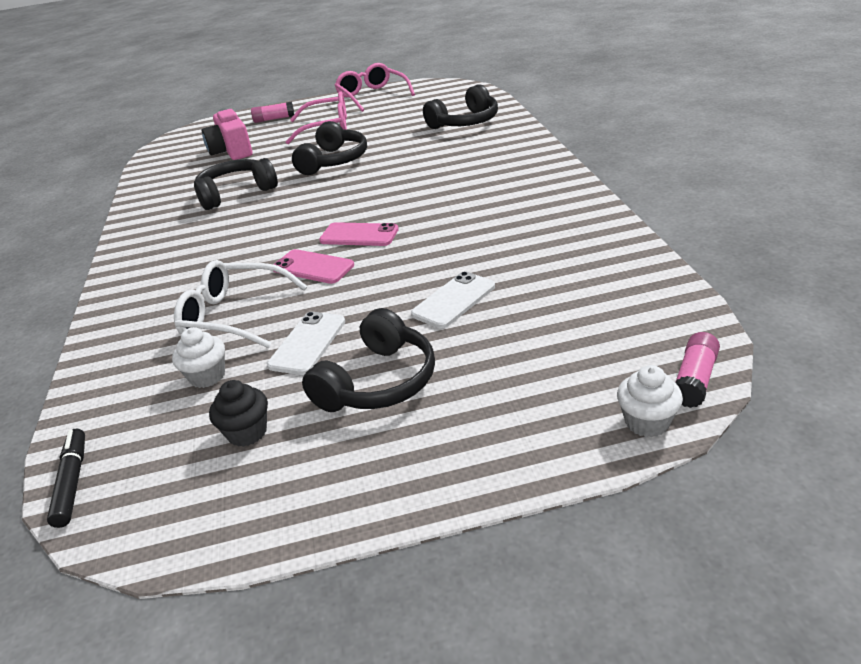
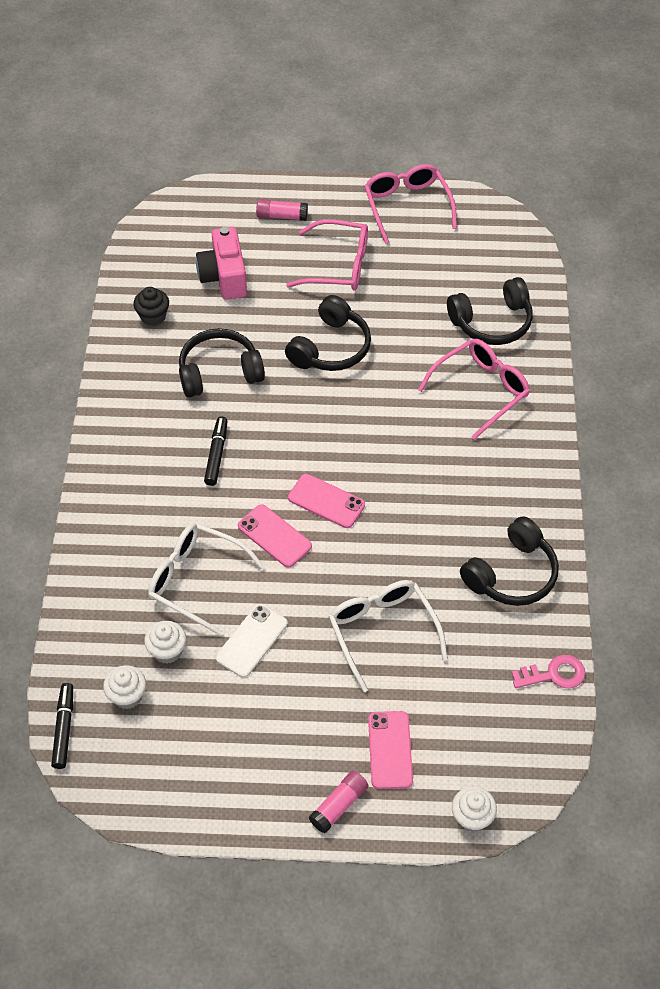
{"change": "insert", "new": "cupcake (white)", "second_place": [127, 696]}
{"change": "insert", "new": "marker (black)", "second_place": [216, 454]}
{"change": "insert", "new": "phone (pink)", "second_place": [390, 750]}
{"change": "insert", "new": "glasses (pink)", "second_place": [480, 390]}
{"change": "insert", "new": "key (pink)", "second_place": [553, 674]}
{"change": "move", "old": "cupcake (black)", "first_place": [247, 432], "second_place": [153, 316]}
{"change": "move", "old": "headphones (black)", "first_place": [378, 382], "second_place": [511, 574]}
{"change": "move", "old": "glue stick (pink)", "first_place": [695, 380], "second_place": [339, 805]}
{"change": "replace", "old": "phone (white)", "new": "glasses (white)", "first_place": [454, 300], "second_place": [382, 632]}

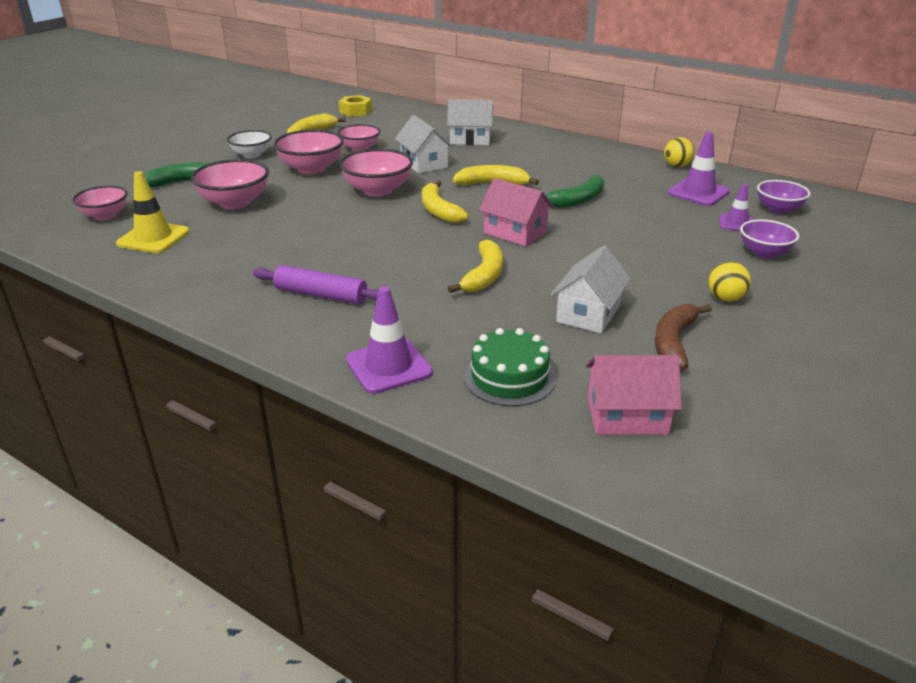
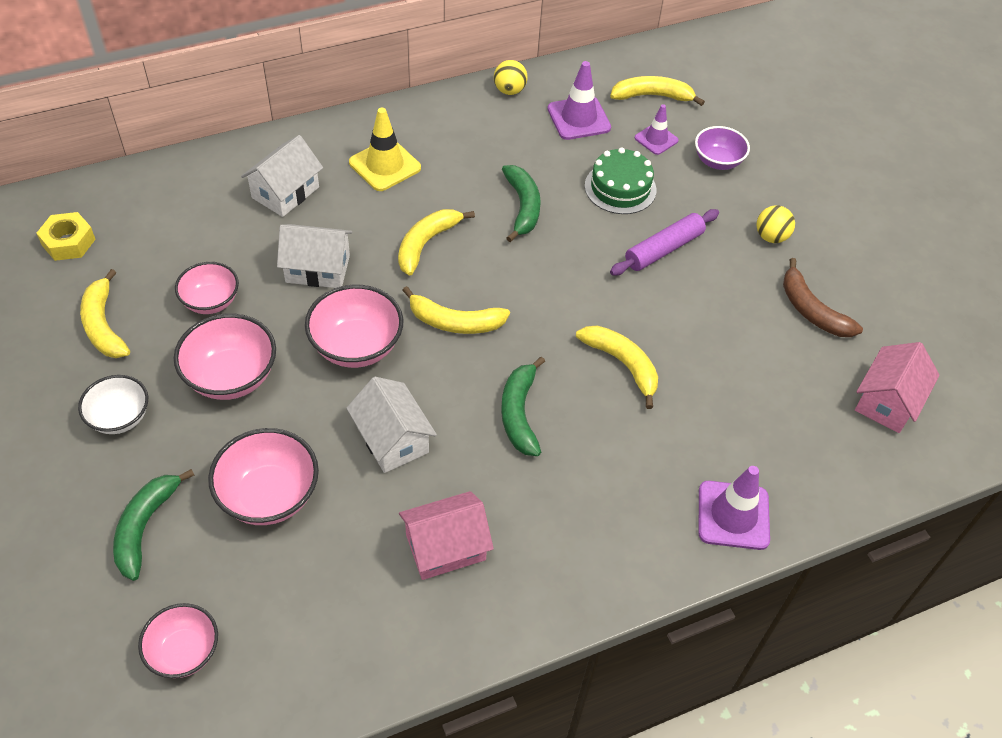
{"change": "insert", "new": "banana (green)", "second_place": [519, 413]}
{"change": "move", "old": "traffic cone (yellow)", "first_place": [153, 238], "second_place": [385, 165]}
{"change": "move", "old": "rolling pin (purple)", "first_place": [321, 295], "second_place": [664, 249]}
{"change": "move", "old": "cake (green)", "first_place": [509, 377], "second_place": [620, 188]}
{"change": "move", "old": "house (pink)", "first_place": [515, 232], "second_place": [445, 547]}
{"change": "move", "old": "house (white)", "first_place": [588, 313], "second_place": [392, 439]}
{"change": "replace", "old": "bowl (purple)", "new": "banana (yellow)", "first_place": [778, 209], "second_place": [652, 96]}

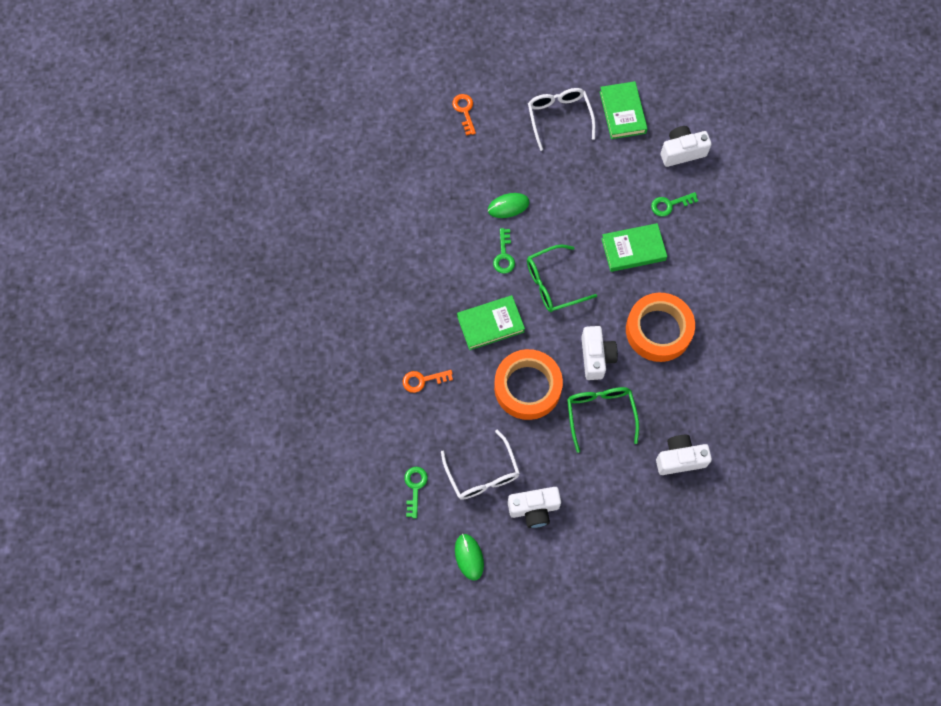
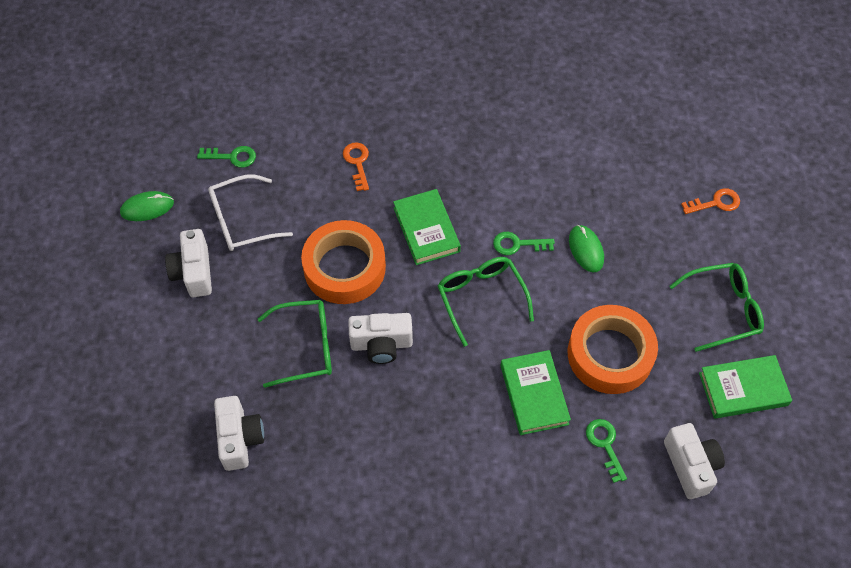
{"change": "move", "old": "tape (orange)", "first_place": [658, 330], "second_place": [610, 354]}
{"change": "recolor", "old": "glasses (white)", "new": "glasses (green)", "first_place": [559, 117], "second_place": [723, 310]}

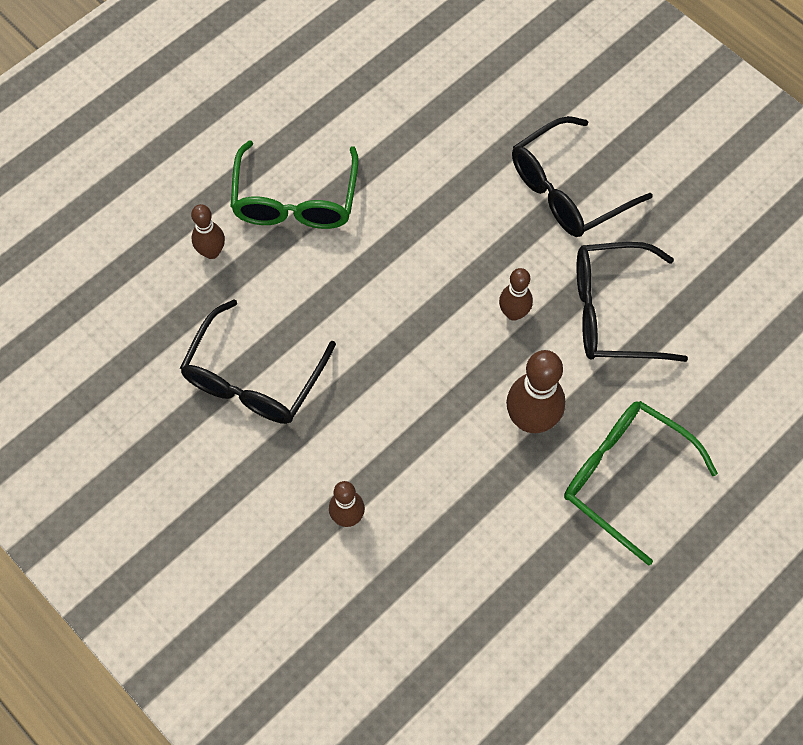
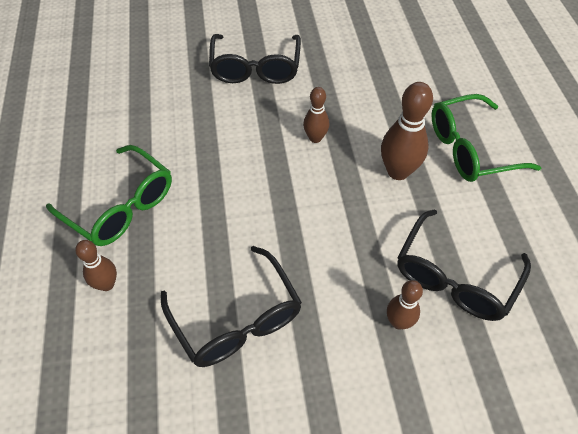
{"change": "move", "old": "glasses (black)", "first_place": [612, 312], "second_place": [454, 277]}

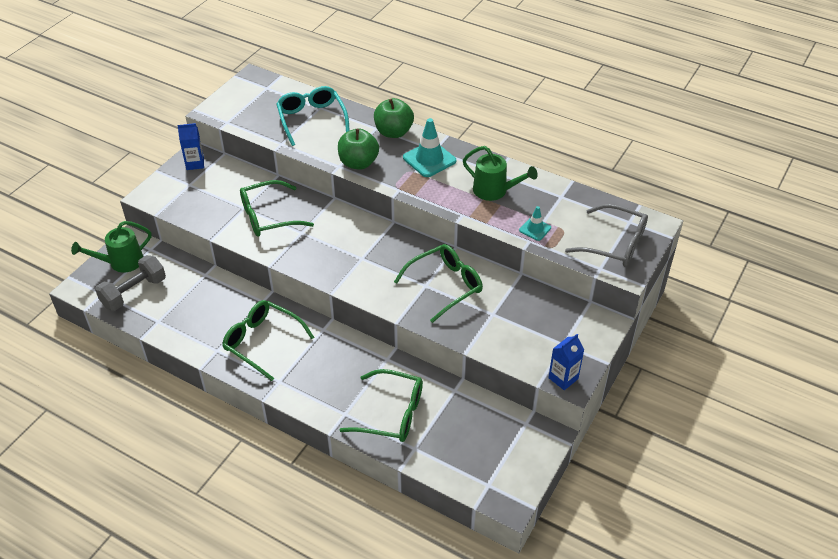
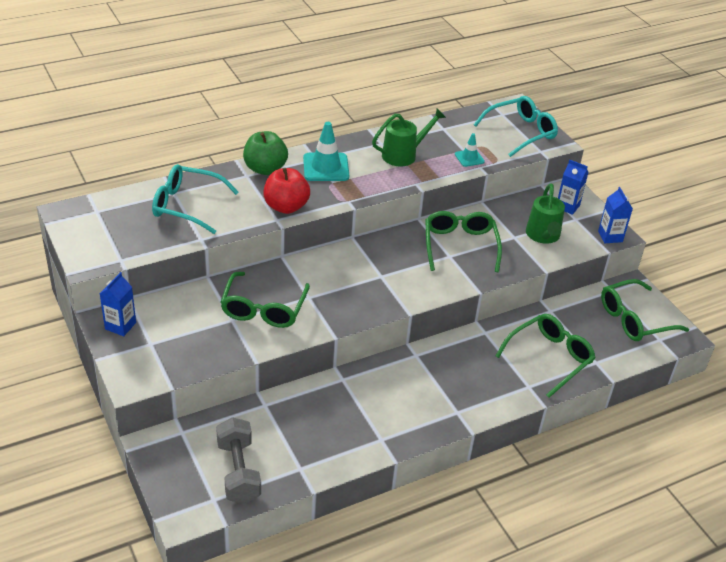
{"change": "insert", "new": "carton (blue)", "second_place": [567, 206]}
{"change": "move", "old": "watering can (green)", "first_place": [121, 262], "second_place": [543, 236]}
{"change": "move", "old": "glasses (green)", "first_place": [262, 342], "second_place": [634, 319]}
{"change": "recolor", "old": "apple (green)", "new": "apple (red)", "first_place": [358, 163], "second_place": [286, 207]}
{"change": "recolor", "old": "glasses (grey)", "new": "glasses (turquoise)", "first_place": [614, 244], "second_place": [521, 132]}

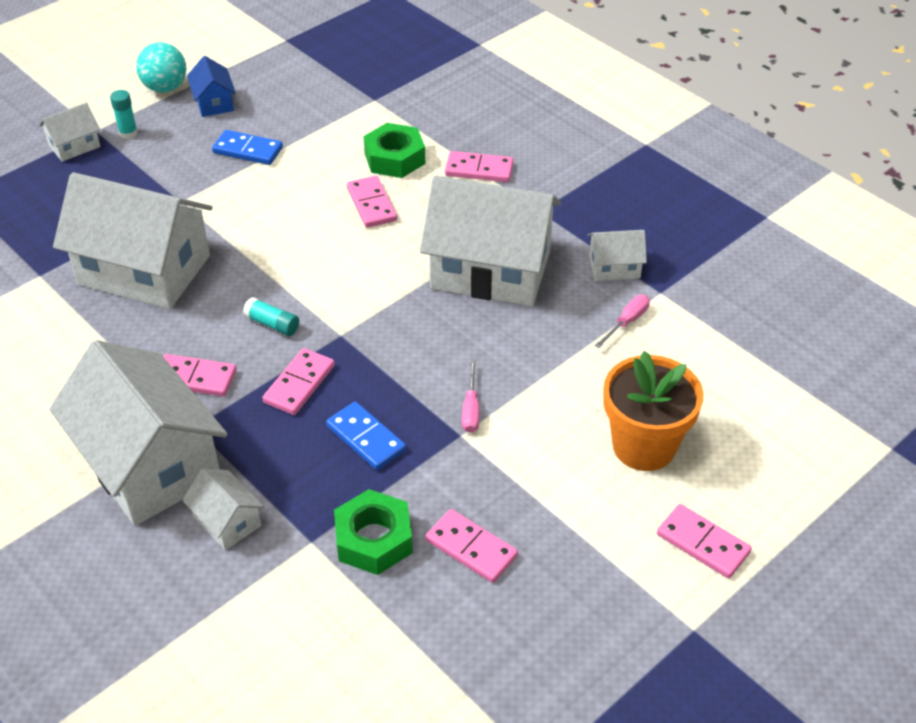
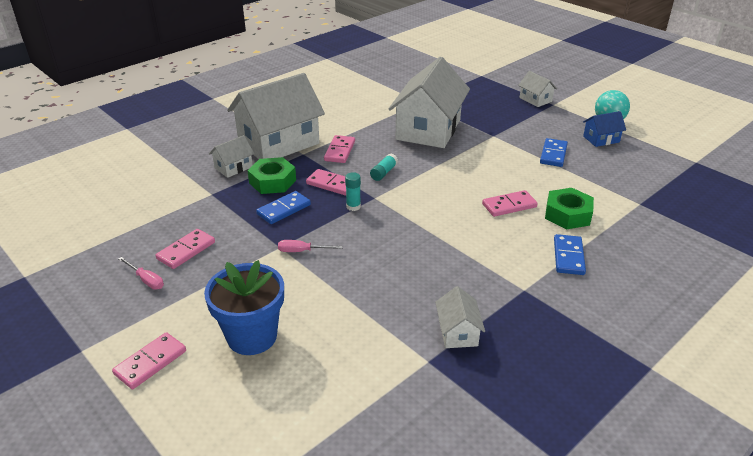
{"change": "delete", "old": "house (white)", "first_place": [490, 269]}
{"change": "move", "old": "glue stick (turquoise)", "first_place": [128, 133], "second_place": [353, 206]}
{"change": "move", "old": "nut (green)", "first_place": [373, 539], "second_place": [272, 181]}
{"change": "move", "old": "screwdriver (pink)", "first_place": [627, 322], "second_place": [146, 280]}
{"change": "recolor", "old": "domino (pink)", "new": "domino (blue)", "first_place": [479, 170], "second_place": [568, 256]}
{"change": "recolor", "old": "flower pot (orange)", "new": "flower pot (blue)", "first_place": [644, 446], "second_place": [252, 336]}

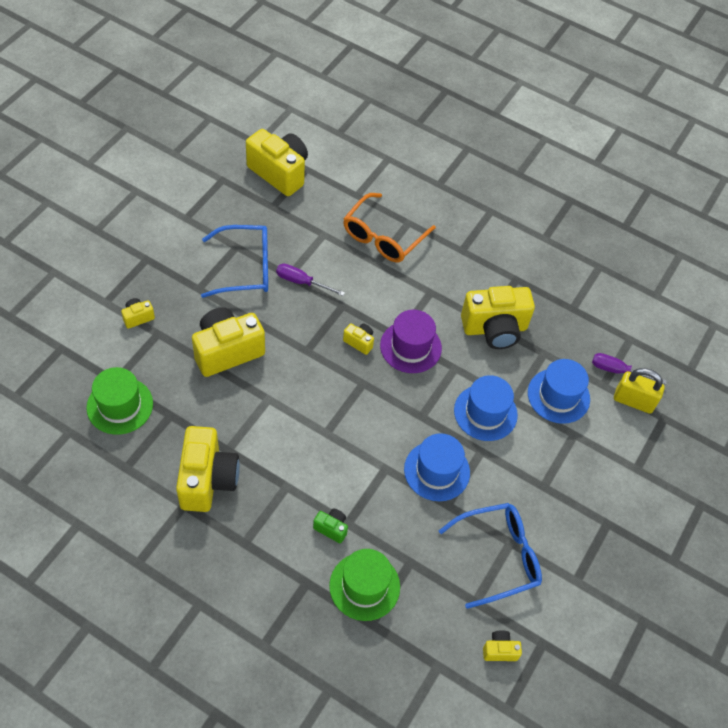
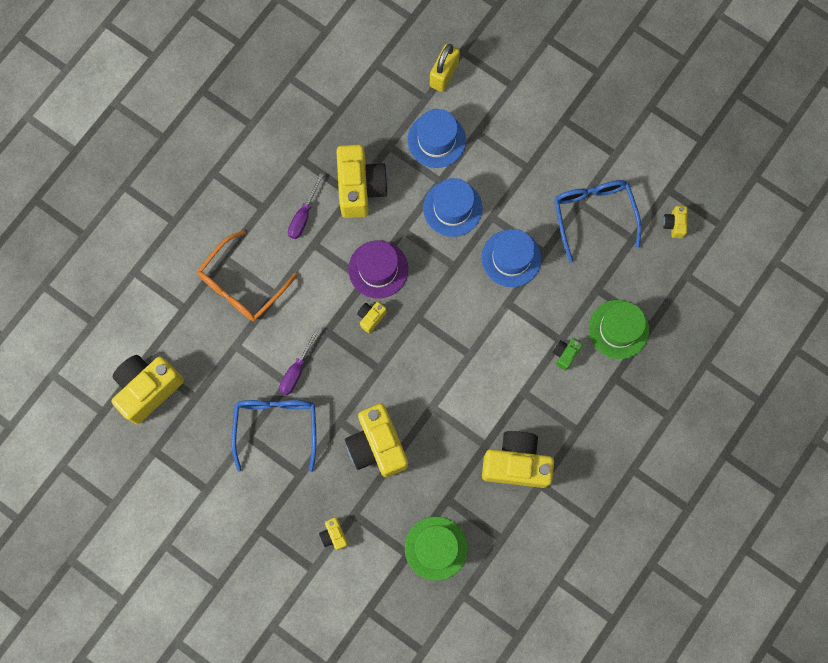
{"change": "move", "old": "screwdriver (purple)", "first_place": [617, 371], "second_place": [303, 216]}
{"change": "rotate", "old": "glasses (orange)", "first_place": [383, 237], "second_place": [242, 285], "degrees": 90}

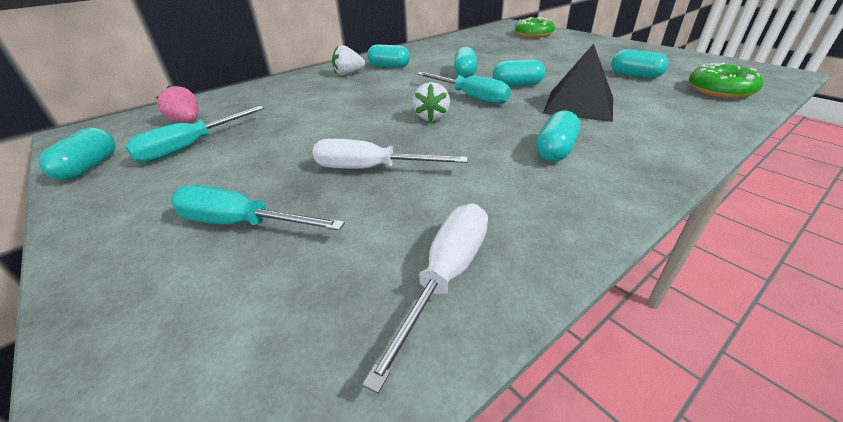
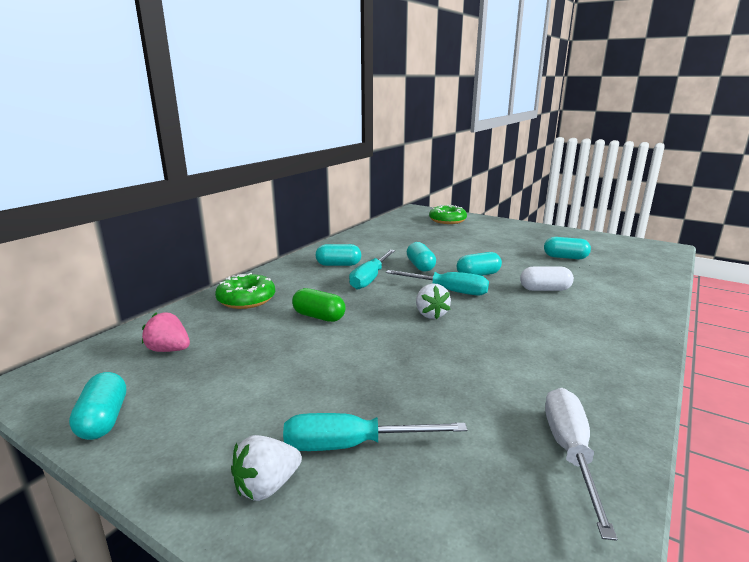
{"change": "delete", "old": "screwdriver (white)", "first_place": [371, 169]}
{"change": "delete", "old": "capsule (turquoise)", "first_place": [555, 150]}
{"change": "insert", "new": "capsule (green)", "second_place": [319, 317]}
{"change": "move", "old": "screwdriver (turquoise)", "first_place": [191, 147], "second_place": [370, 278]}
{"change": "move", "old": "strawberry (white)", "first_place": [348, 73], "second_place": [267, 486]}
{"change": "move", "old": "donut (green)", "first_place": [720, 90], "second_place": [246, 299]}
{"change": "replace", "old": "pyramid (black)", "new": "capsule (white)", "first_place": [579, 105], "second_place": [545, 289]}

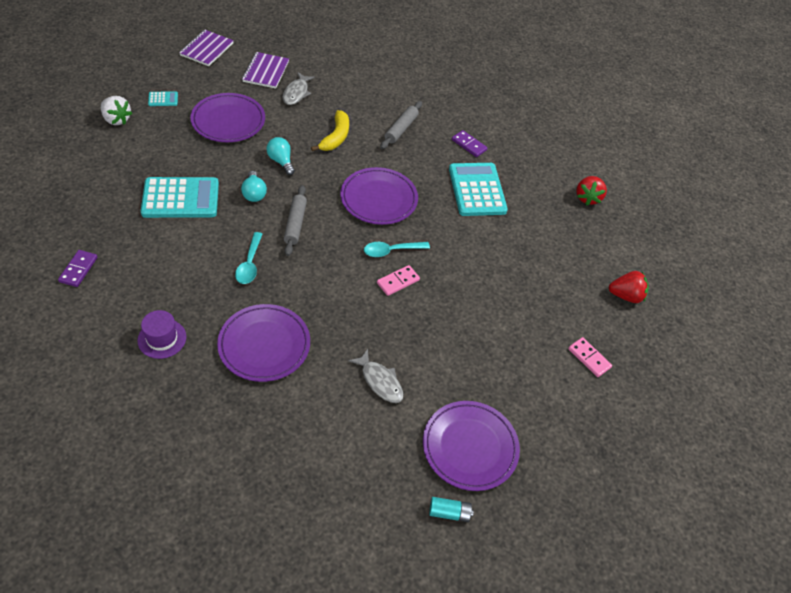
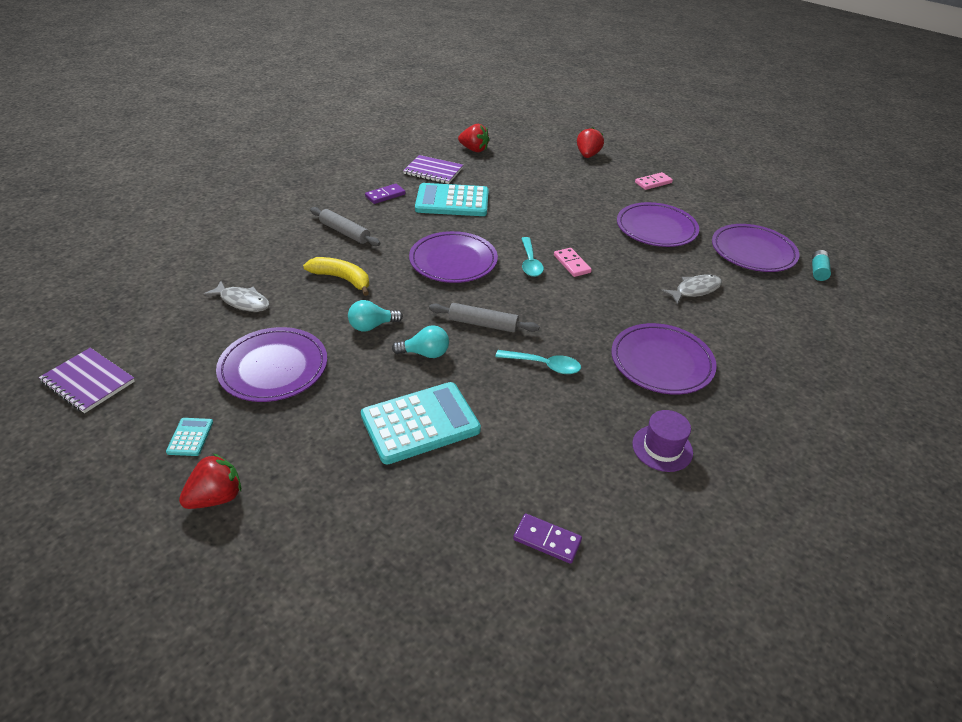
{"change": "insert", "new": "plate (purple)", "second_place": [656, 228]}
{"change": "move", "old": "notebook (purple)", "first_place": [266, 71], "second_place": [433, 171]}
{"change": "recolor", "old": "strawberry (white)", "new": "strawberry (red)", "first_place": [116, 119], "second_place": [216, 497]}
{"change": "rotate", "old": "calculator (turquoise)", "first_place": [180, 198], "second_place": [420, 423], "degrees": 60}

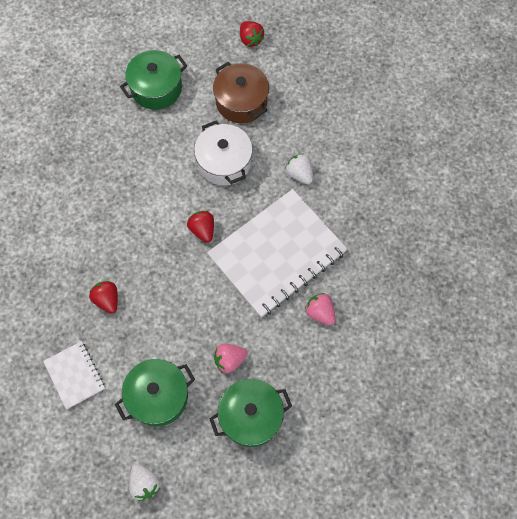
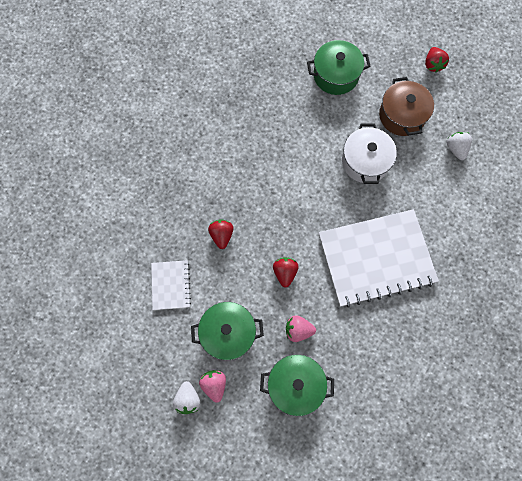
{"change": "move", "old": "strawberry (red)", "first_place": [202, 230], "second_place": [285, 272]}
{"change": "move", "old": "strawberry (white)", "first_place": [299, 174], "second_place": [456, 149]}
{"change": "move", "old": "strawberry (pink)", "first_place": [320, 312], "second_place": [214, 384]}

